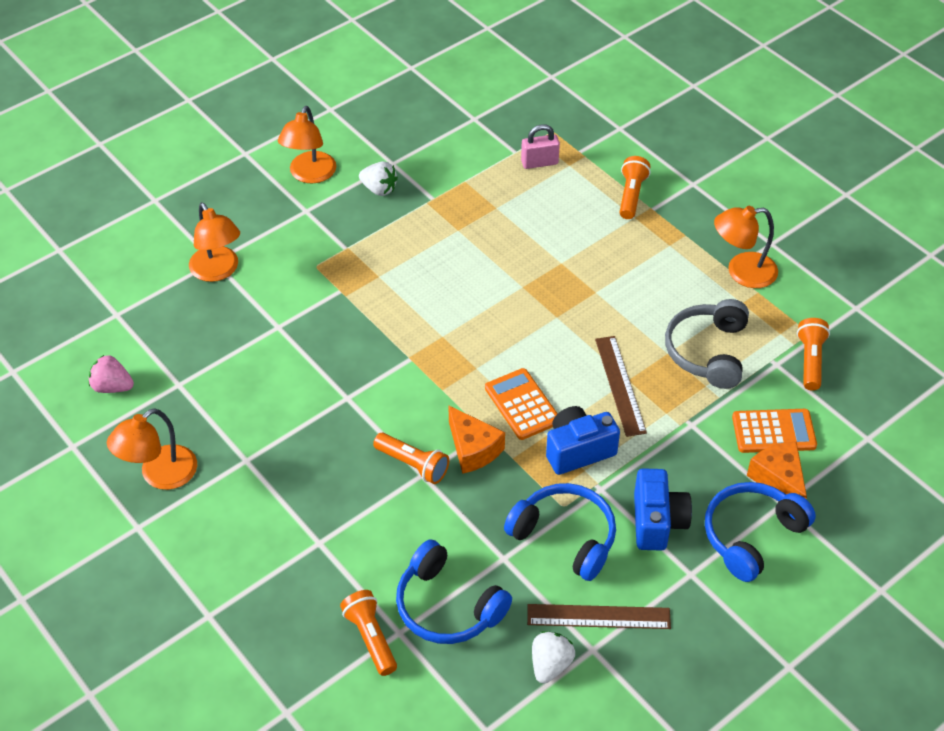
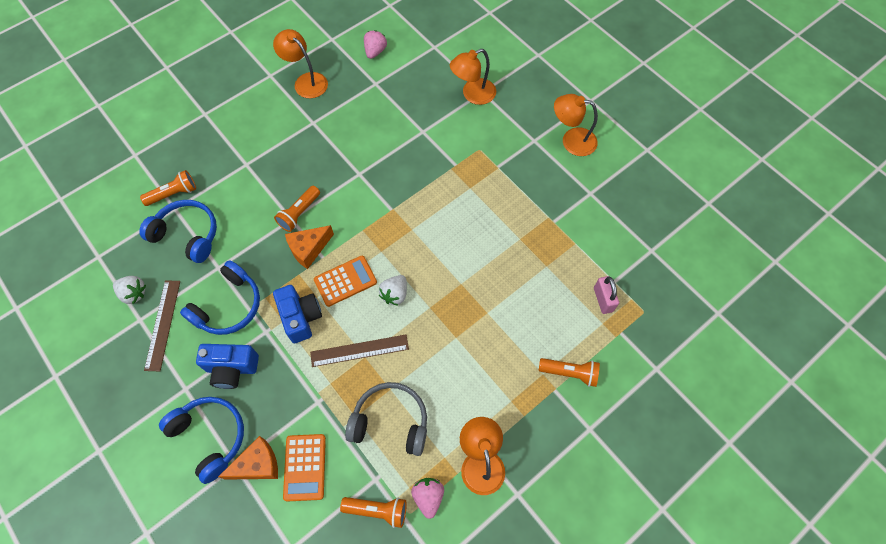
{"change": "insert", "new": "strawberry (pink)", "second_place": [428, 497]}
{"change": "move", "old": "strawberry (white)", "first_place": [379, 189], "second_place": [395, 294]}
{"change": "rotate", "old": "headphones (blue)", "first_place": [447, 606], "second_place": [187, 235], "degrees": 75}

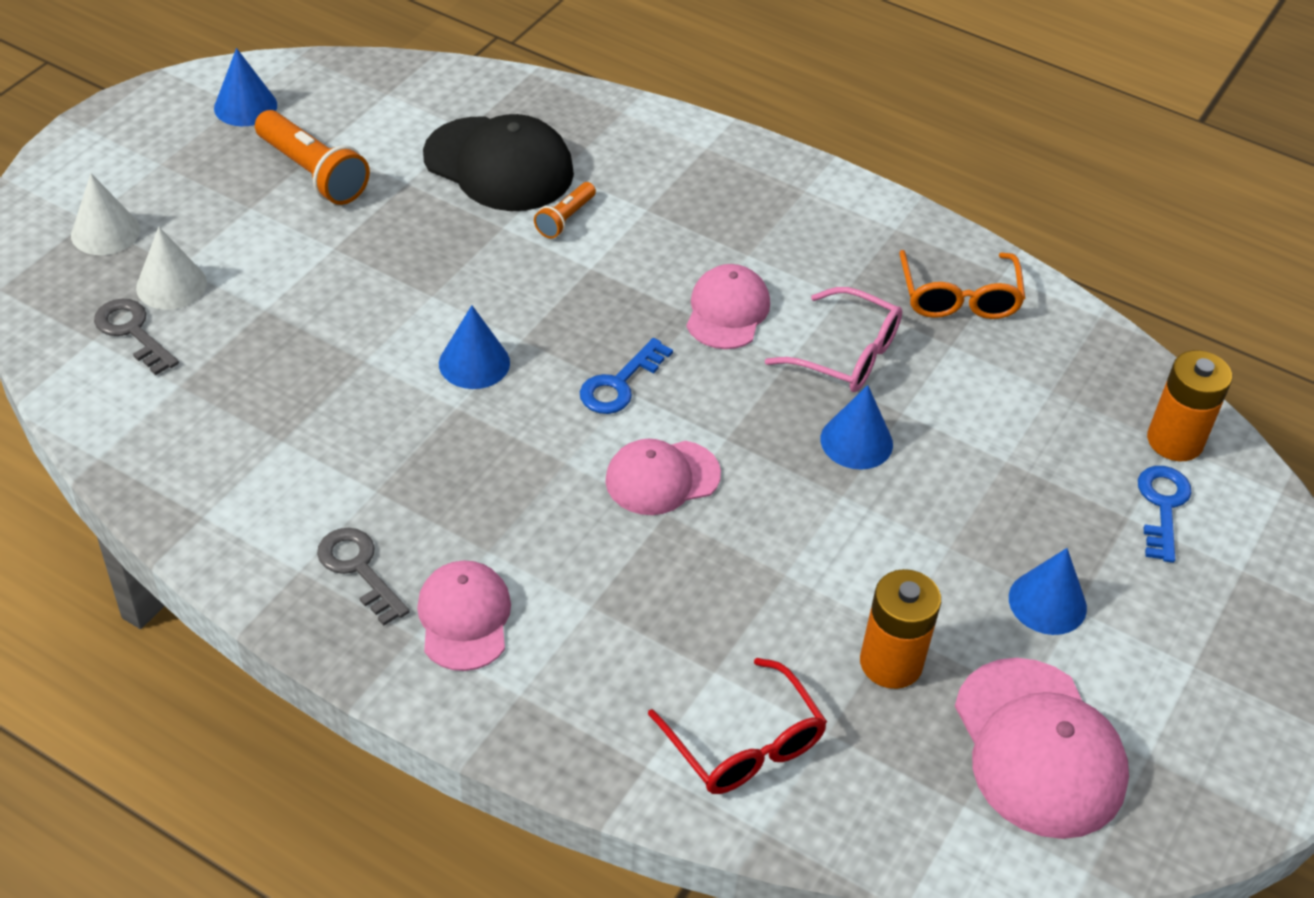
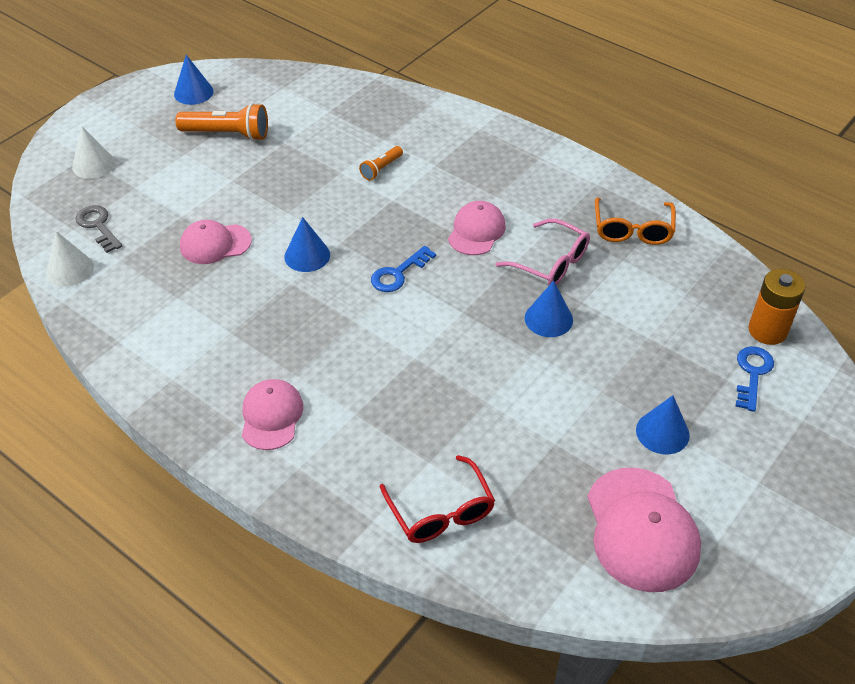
{"change": "delete", "old": "key (grey)", "first_place": [358, 569]}
{"change": "delete", "old": "cap (black)", "first_place": [499, 164]}
{"change": "delete", "old": "battery (orange)", "first_place": [891, 663]}
{"change": "move", "old": "cone (white)", "first_place": [171, 285], "second_place": [70, 269]}
{"change": "move", "old": "cap (pink)", "first_place": [662, 478], "second_place": [215, 244]}
{"change": "rotate", "old": "flashlight (orange)", "first_place": [313, 173], "second_place": [227, 134], "degrees": -45}

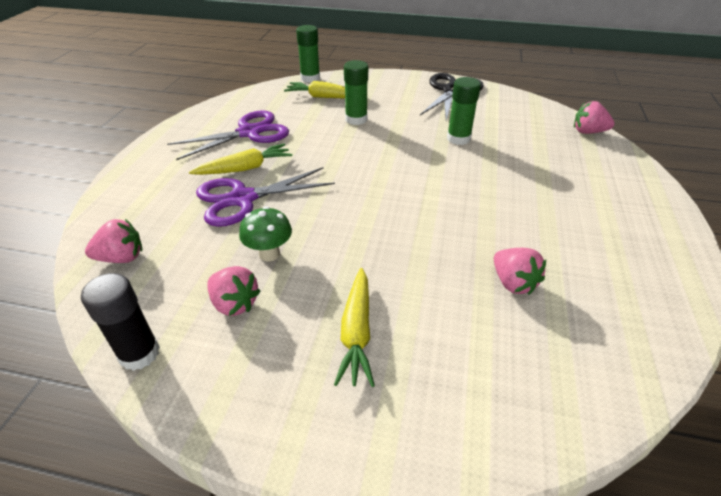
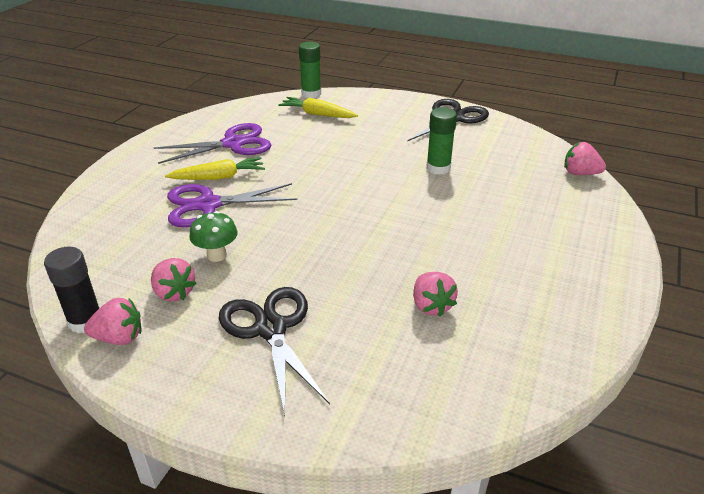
{"change": "delete", "old": "glue stick (green)", "first_place": [356, 119]}
{"change": "move", "old": "strawberry (pink)", "first_place": [121, 258], "second_place": [119, 338]}
{"change": "replace", "old": "carrot (yellow)", "new": "scissors (black)", "first_place": [356, 333], "second_place": [271, 329]}

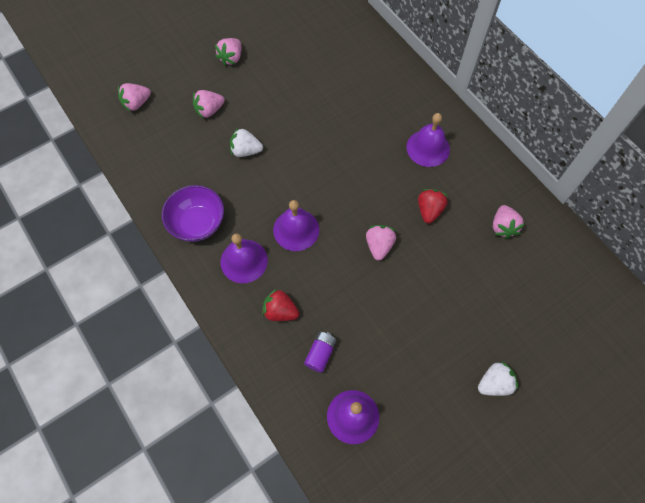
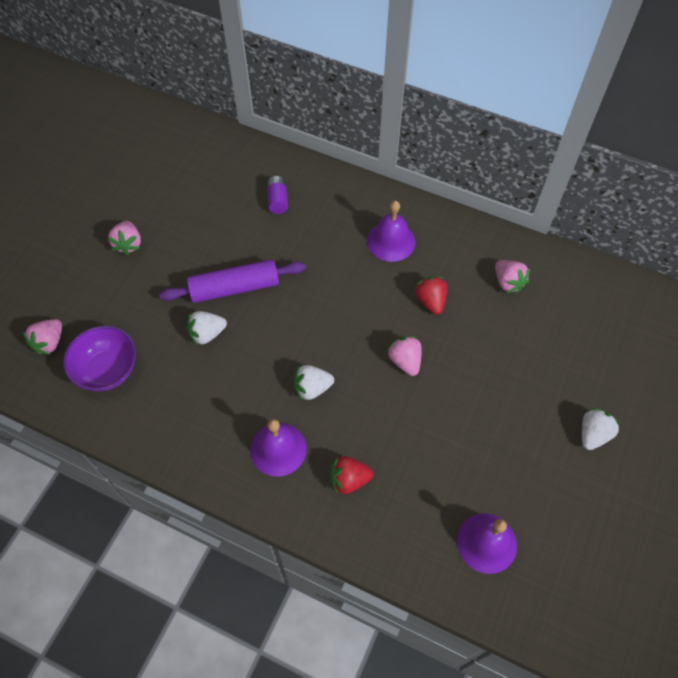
{"change": "delete", "old": "strawberry (pink)", "first_place": [209, 110]}
{"change": "insert", "new": "rolling pin (purple)", "second_place": [234, 288]}
{"change": "move", "old": "bowl (purple)", "first_place": [197, 223], "second_place": [107, 370]}
{"change": "move", "old": "battery (purple)", "first_place": [320, 354], "second_place": [278, 200]}
{"change": "replace", "old": "bell (purple)", "new": "strawberry (white)", "first_place": [296, 229], "second_place": [312, 388]}

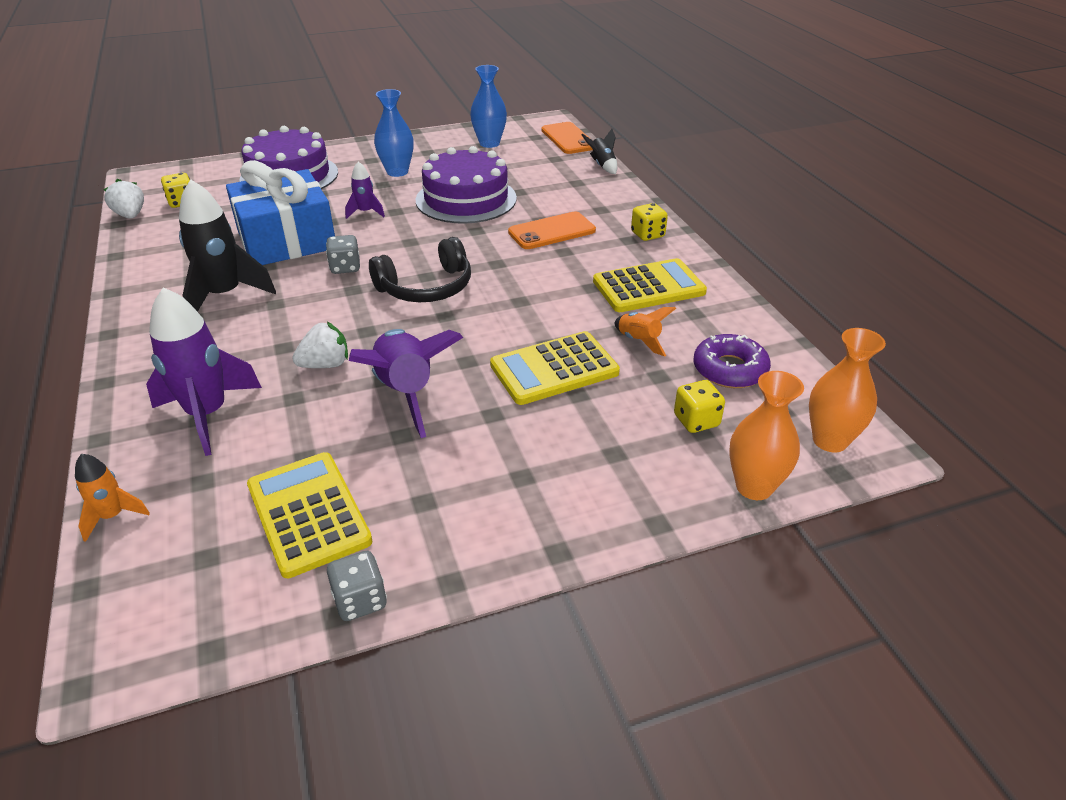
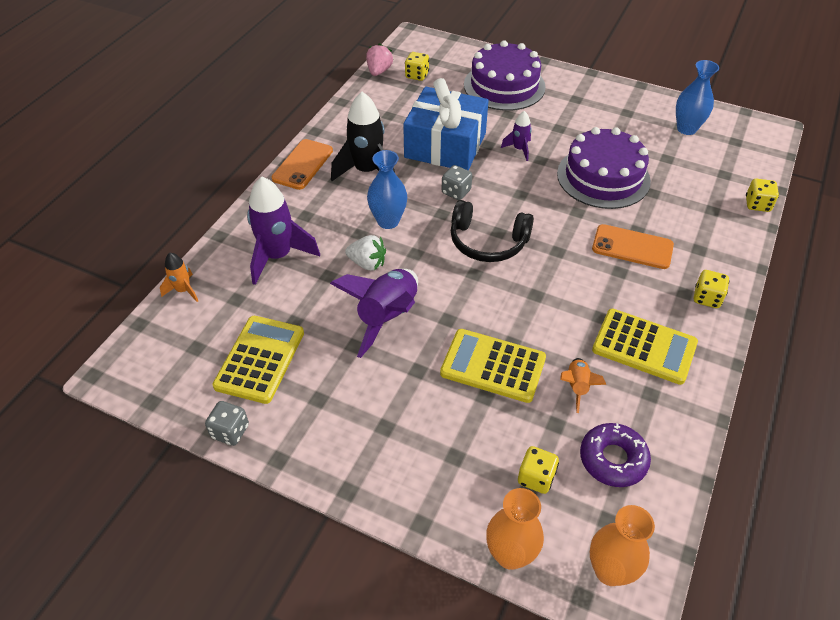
{"change": "move", "old": "vase (blue)", "first_place": [397, 172], "second_place": [388, 221]}
{"change": "move", "old": "phone (orange)", "first_place": [568, 139], "second_place": [302, 164]}
{"change": "replace", "old": "rocket (black)", "new": "dice (yellow)", "first_place": [602, 165], "second_place": [757, 204]}
{"change": "recolor", "old": "strawberry (white)", "new": "strawberry (pink)", "first_place": [131, 215], "second_place": [379, 71]}

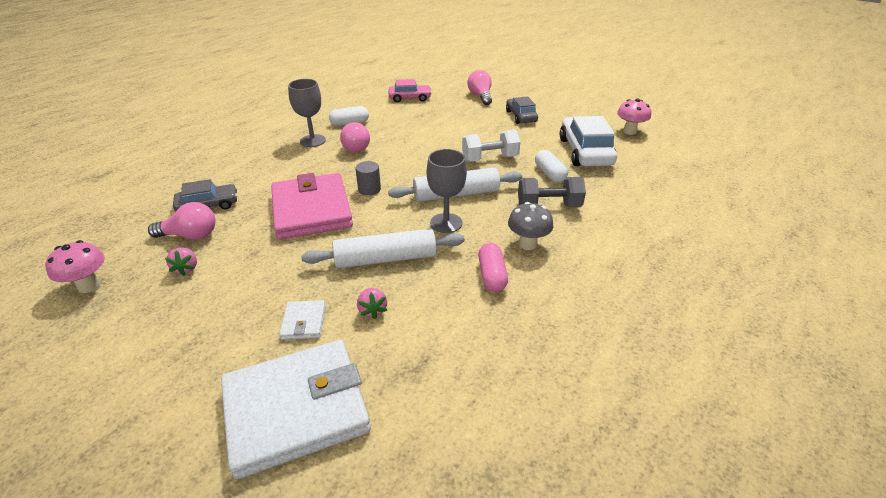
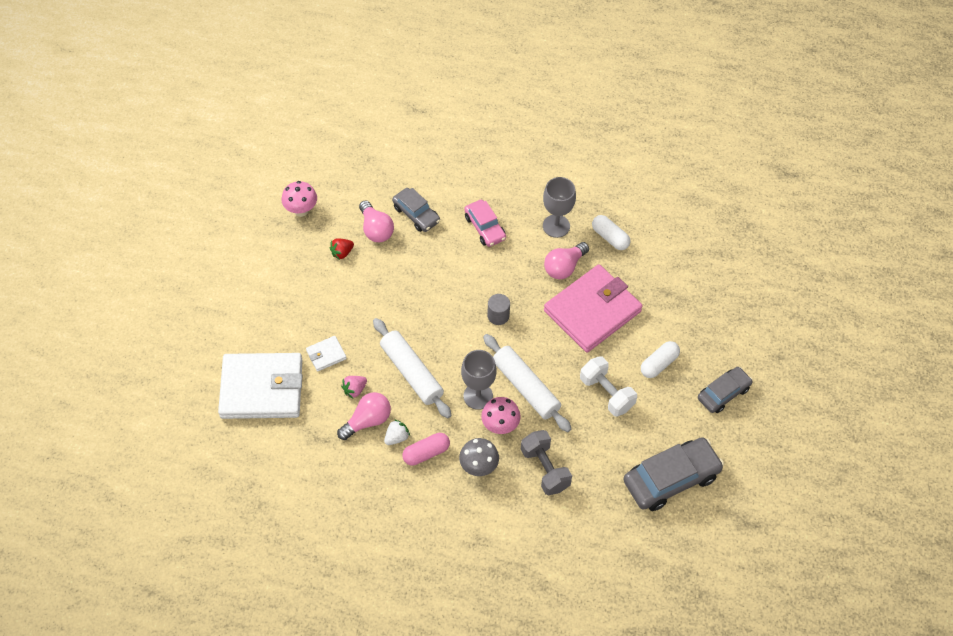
{"change": "insert", "new": "strawberry (white)", "second_place": [396, 437]}
{"change": "move", "old": "wallet (pink)", "first_place": [312, 210], "second_place": [592, 311]}
{"change": "move", "old": "car (pink)", "first_place": [410, 98], "second_place": [485, 227]}
{"change": "move", "old": "light bulb (pink)", "first_place": [480, 96], "second_place": [367, 421]}
{"change": "move", "old": "capsule (white)", "first_place": [549, 174], "second_place": [659, 364]}
{"change": "move", "old": "mushroom (pink)", "first_place": [629, 131], "second_place": [500, 426]}
{"change": "recolor", "old": "strawberry (pink)", "new": "strawberry (red)", "first_place": [186, 268], "second_place": [342, 253]}
{"change": "recolor", "old": "car (white)", "new": "car (grey)", "first_place": [585, 152], "second_place": [671, 479]}
{"change": "rotate", "old": "wallet (white)", "first_place": [296, 409], "second_place": [262, 388], "degrees": -45}

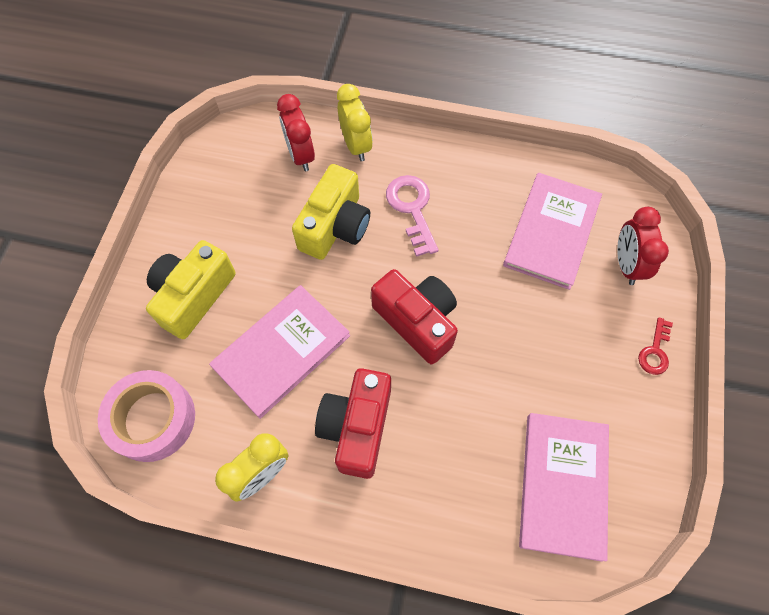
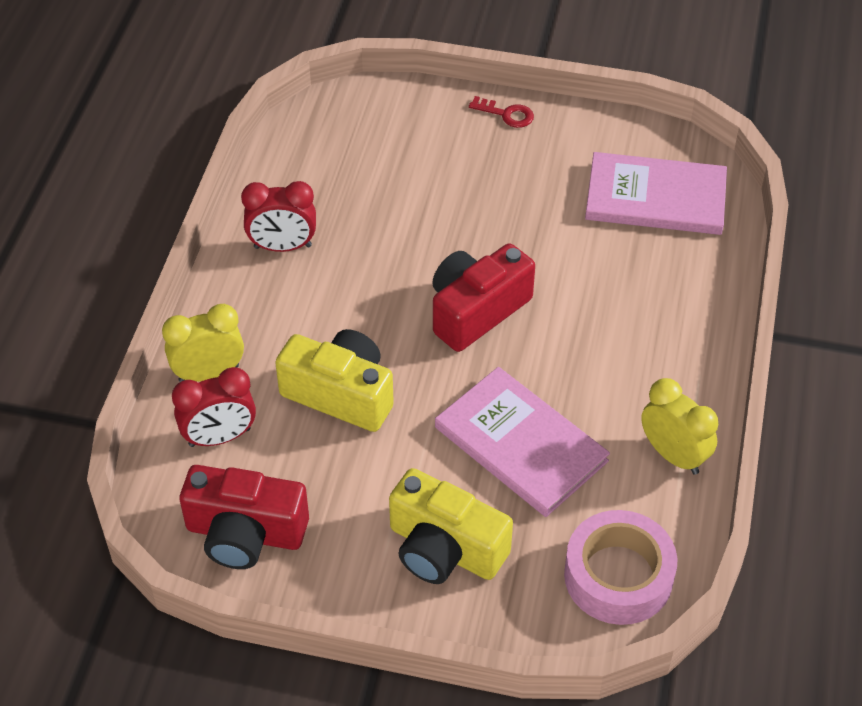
{"change": "delete", "old": "key (pink)", "first_place": [412, 209]}
{"change": "delete", "old": "book (pink)", "first_place": [552, 232]}
{"change": "move", "old": "camera (red)", "first_place": [357, 427], "second_place": [245, 533]}
{"change": "move", "old": "clock (red)", "first_place": [626, 264], "second_place": [282, 247]}

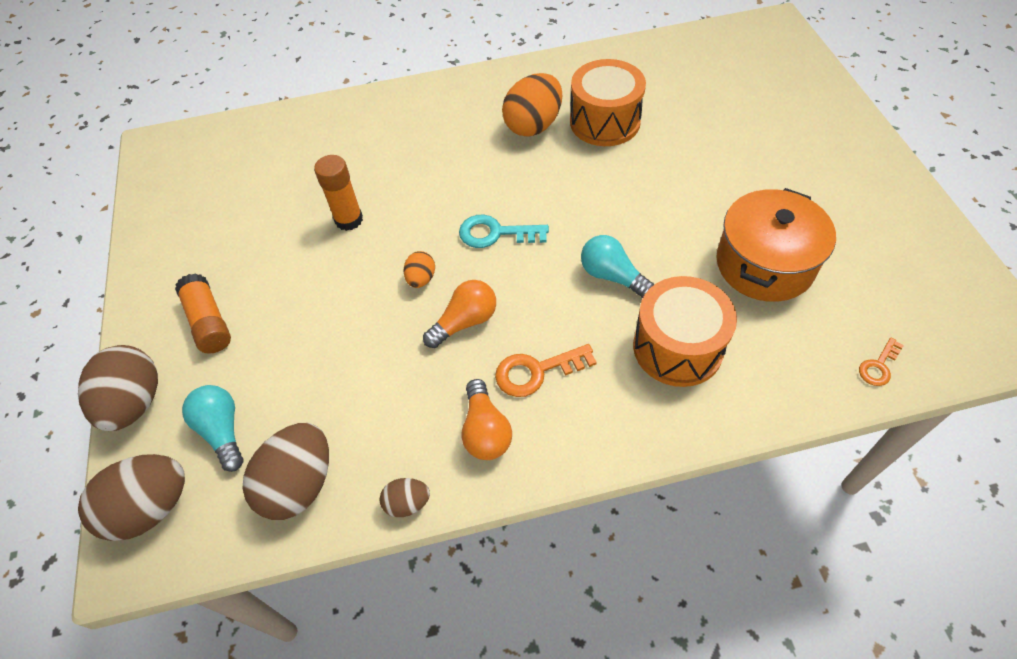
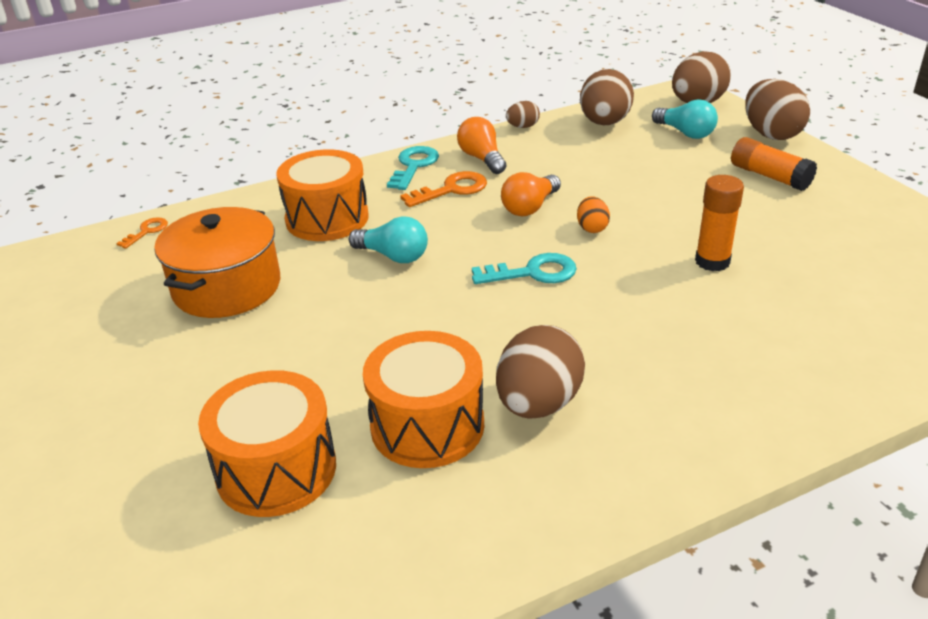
{"change": "insert", "new": "drum (orange)", "second_place": [276, 470]}
{"change": "insert", "new": "key (turquoise)", "second_place": [414, 166]}
{"change": "recolor", "old": "egg (orange)", "new": "egg (brown)", "first_place": [533, 125], "second_place": [538, 404]}

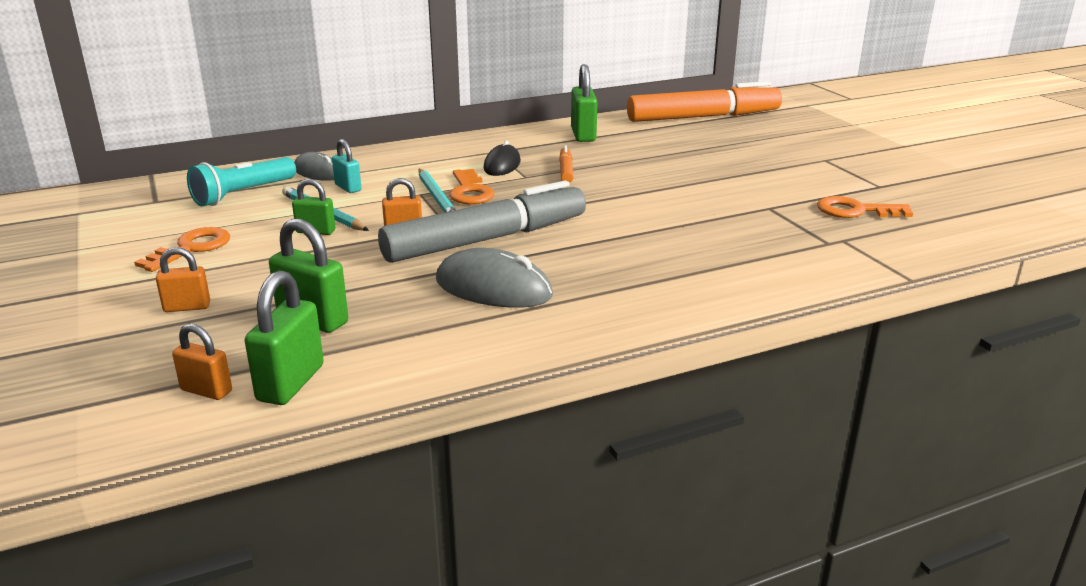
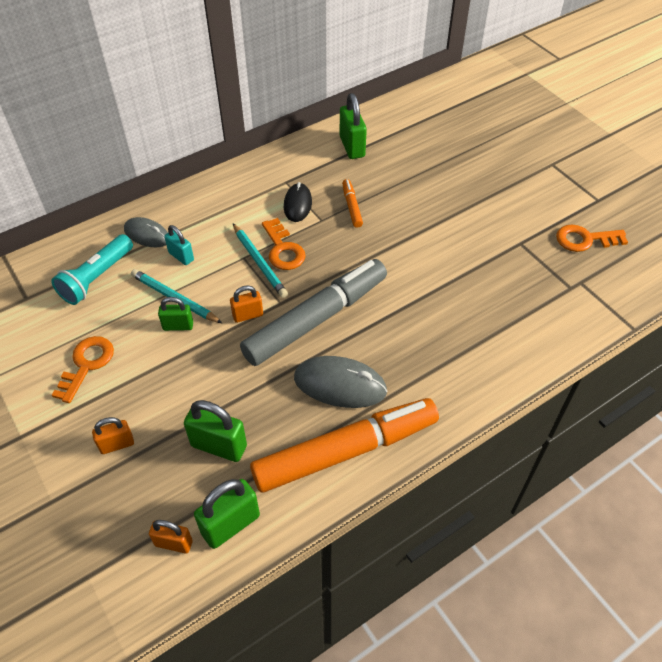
{"change": "move", "old": "marker (orange)", "first_place": [703, 117], "second_place": [346, 451]}
{"change": "rotate", "old": "padlock (green)", "first_place": [291, 383], "second_place": [230, 524], "degrees": 45}

